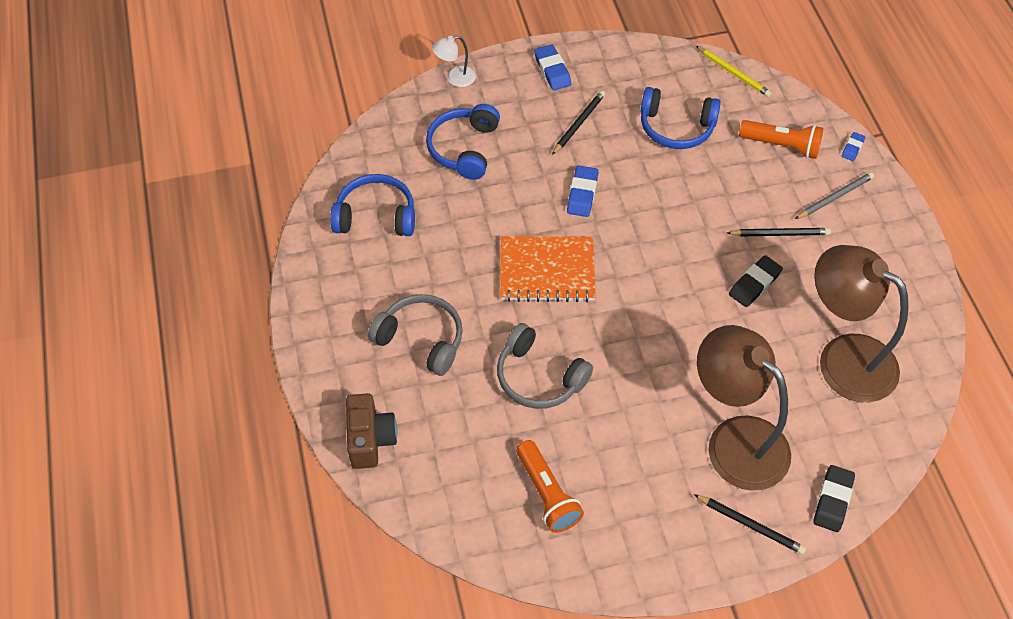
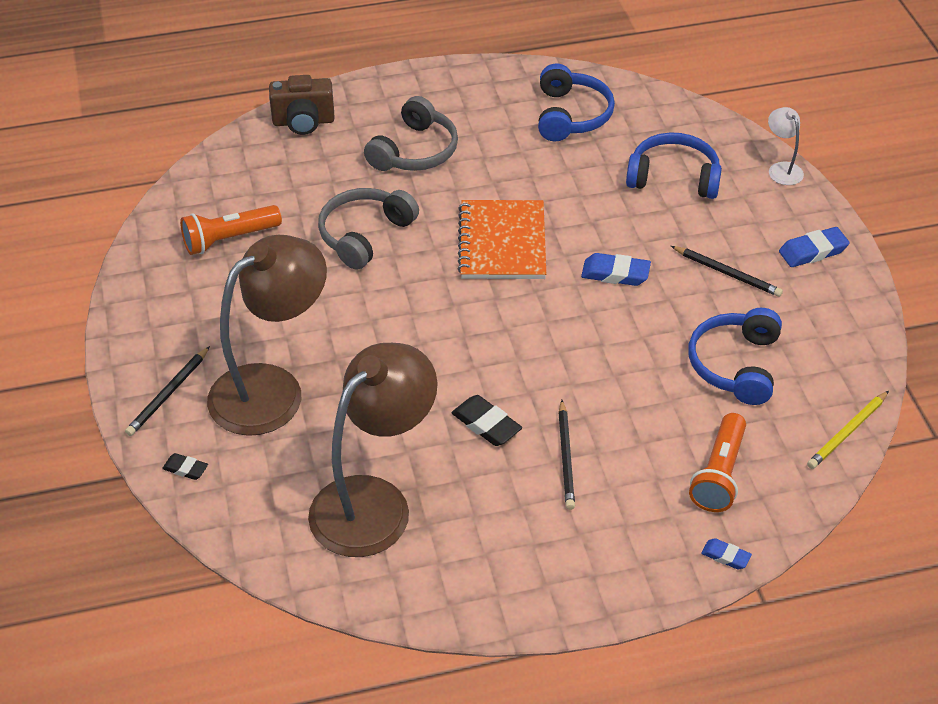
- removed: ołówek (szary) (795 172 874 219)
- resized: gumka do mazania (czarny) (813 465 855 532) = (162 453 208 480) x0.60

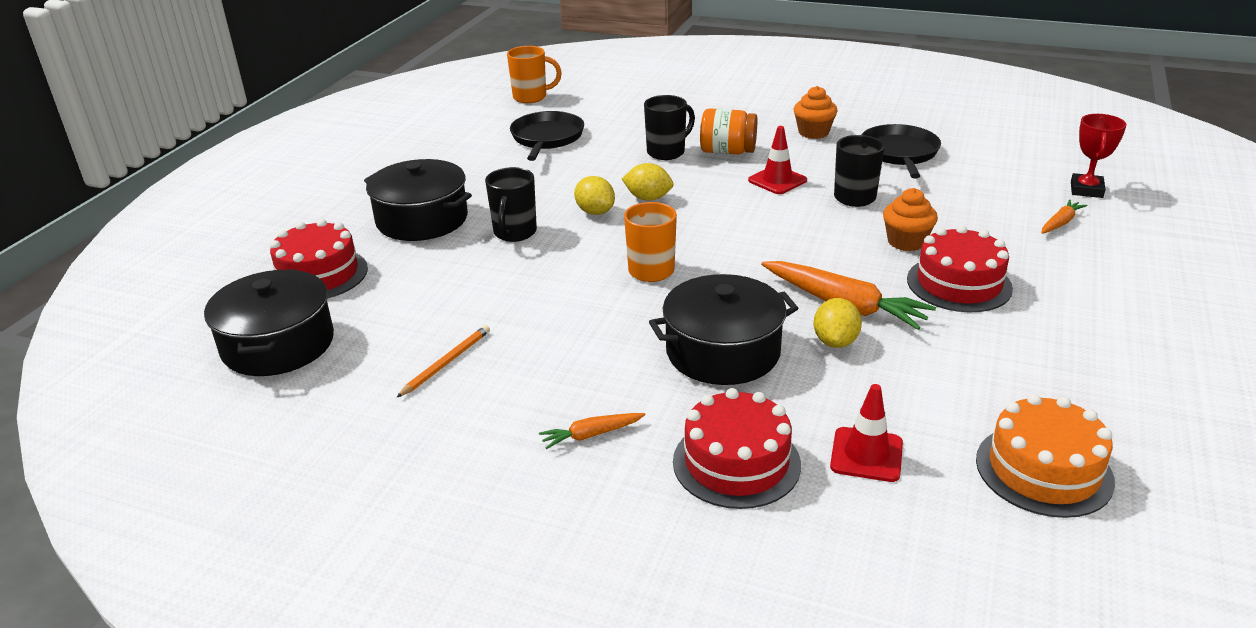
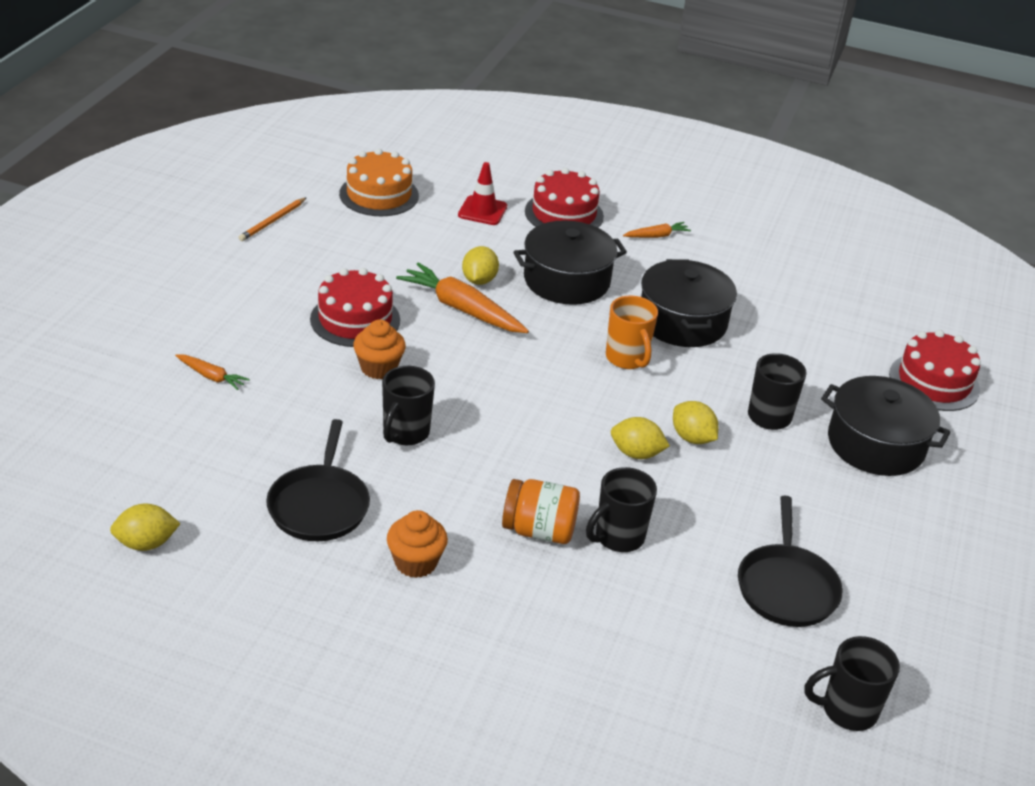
- removed: pachołek (czerwony) (748 126 807 194)
- removed: puchar (czerwony) (1071 114 1127 198)
- added: cytryna (żółty) (110 504 180 551)
- moved: garnek (czarny) (204 269 334 376) to (641 259 737 347)
- moved: ołówek (pomarańczowy) (396 325 490 398) to (238 197 307 241)
- recoloured: kubek (pomarańczowy) (507 46 562 103) to kubek (czarny) (805 636 900 731)
- turned: marchewka (pomarańczowy) (1042 199 1088 234) = (175 354 250 390) 105 degrees counterclockwise

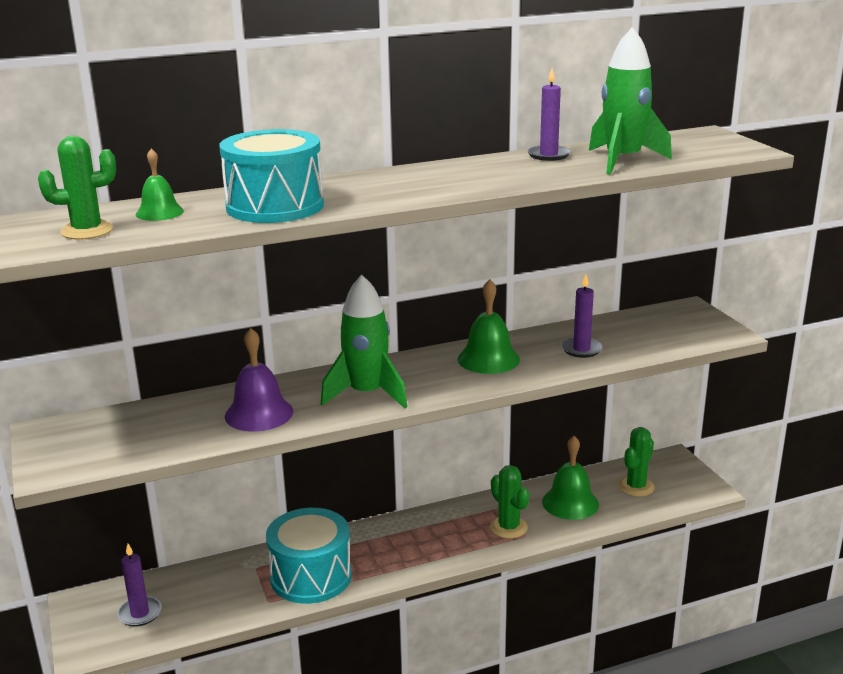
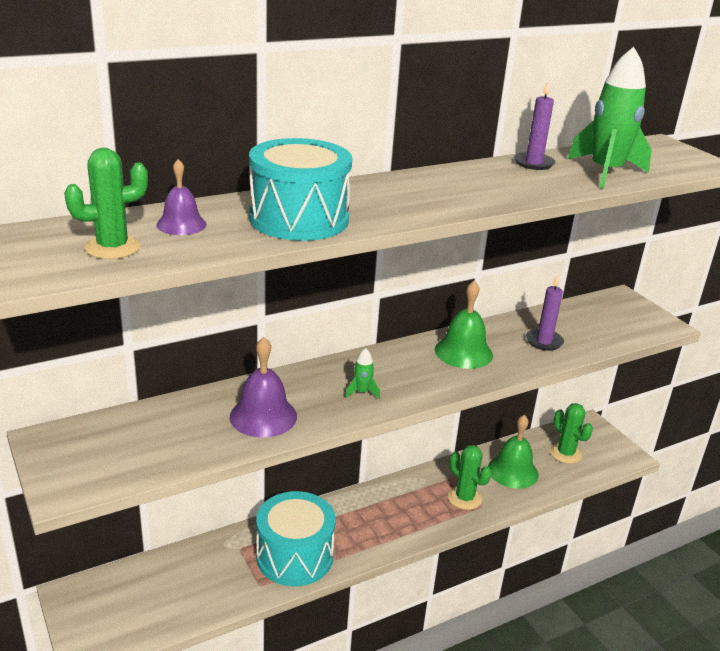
- removed: świeca (fioletowy) (117 544 162 626)
- recoloured: dzwonek (zielony) (136 148 184 221) to dzwonek (fioletowy) (156 159 207 235)
- turned: kaktus (zielony) (618 427 655 497) = (550 403 593 464) 60 degrees counterclockwise
- resized: rakieta (zielony) (321 274 407 408) = (345 348 380 399) x0.43

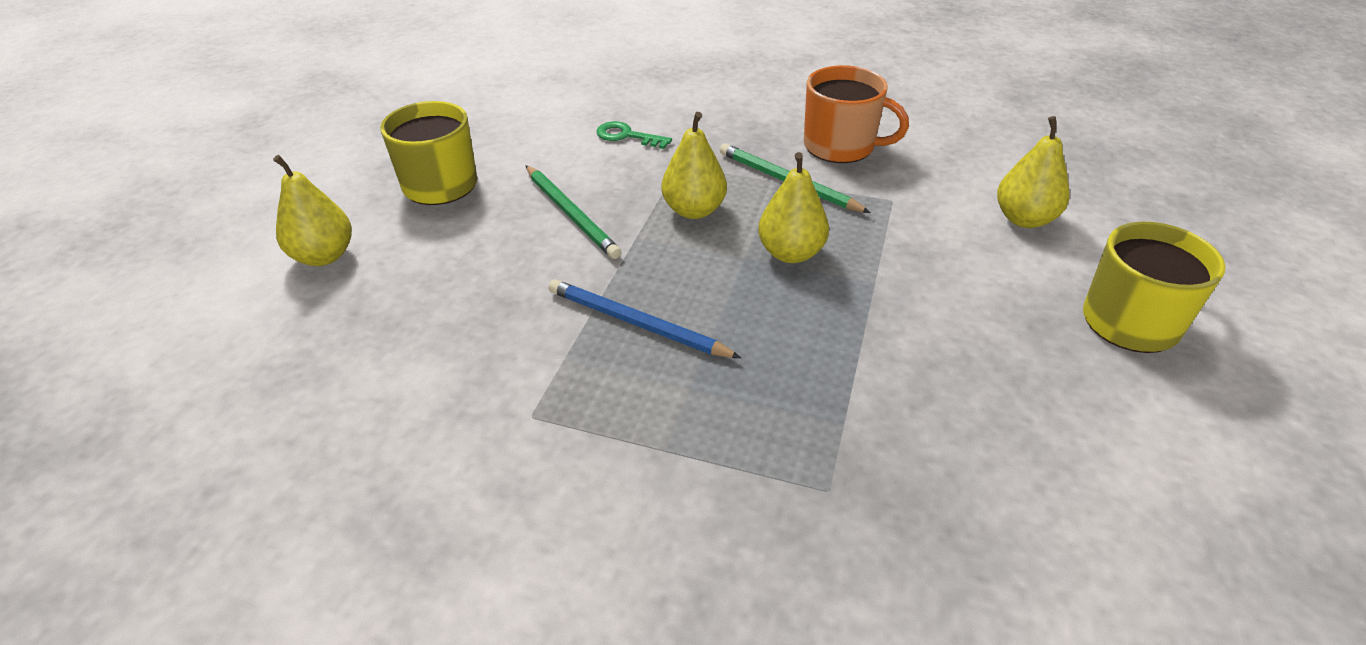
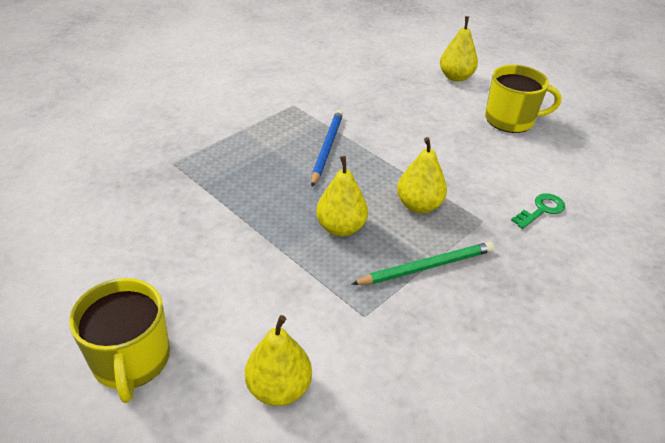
- removed: ołówek (zielony) (525 165 621 259)
- removed: kubek (pomarańczowy) (804 65 909 163)
- turned: ołówek (niebieski) (549 279 741 358) = (311 110 343 186) 45 degrees counterclockwise

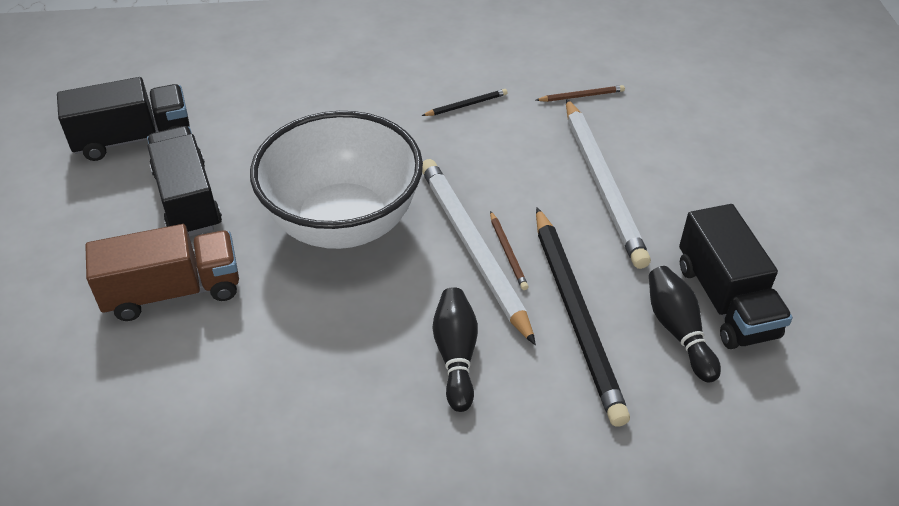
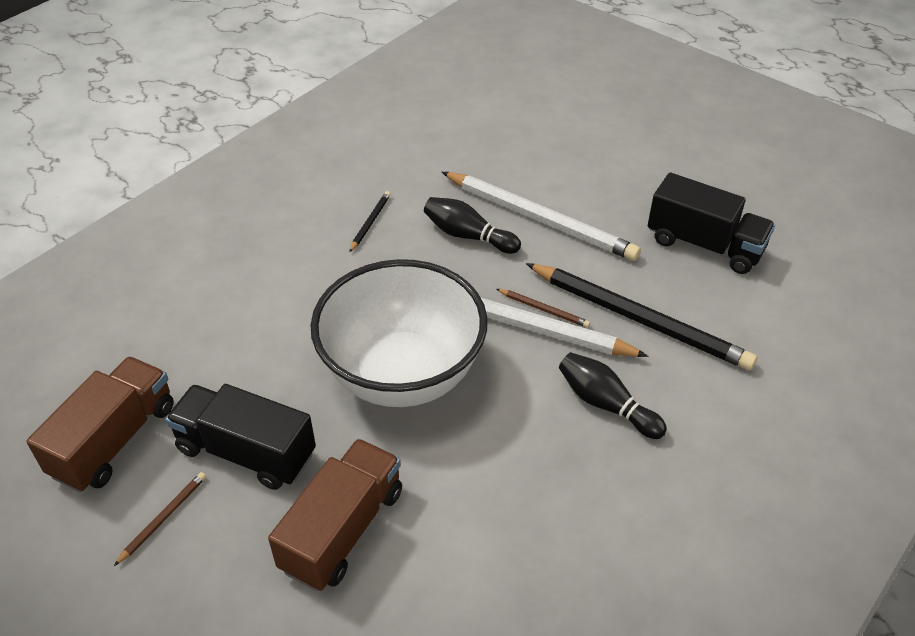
- moved: ołówek (brązowy) (536 85 625 102) to (114 472 206 566)
- moved: kręgiel (czarny) (649 266 721 383) to (424 197 521 254)
- recoloured: ciężarówka (czarny) (57 77 190 161) to ciężarówka (brązowy) (26 356 174 492)

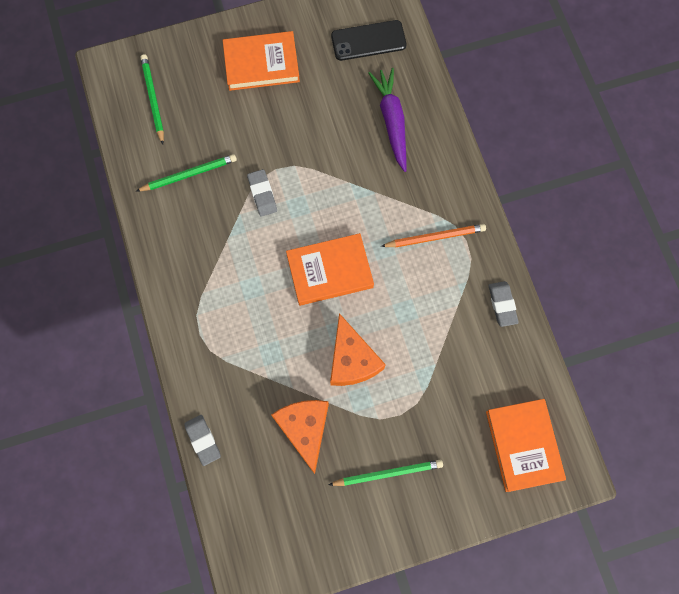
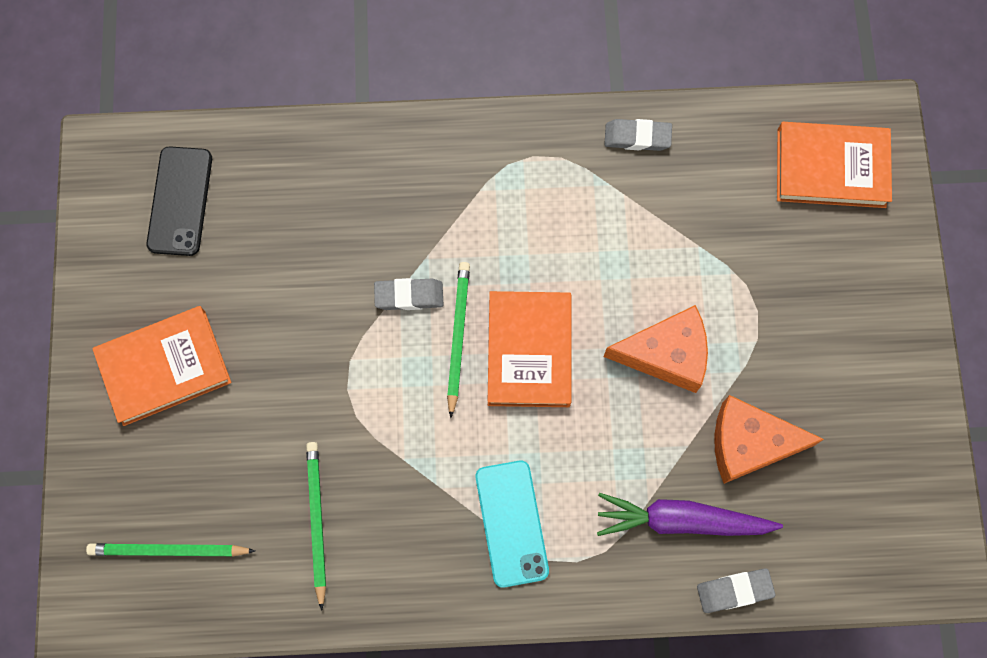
- removed: ołówek (pomarańczowy) (381 224 486 247)
- added: telefon (turkusowy) (476 461 549 588)
- moved: gumka do mazania (szary) (247 169 277 217) to (374 278 443 310)
- moved: ołówek (zielony) (329 460 443 486) to (447 262 470 418)
- moved: marchewka (fioletowy) (368 68 407 172) to (597 493 783 536)
- turned: książka (pomarańczowy) (223 31 300 91) = (92 306 231 426) 60 degrees clockwise

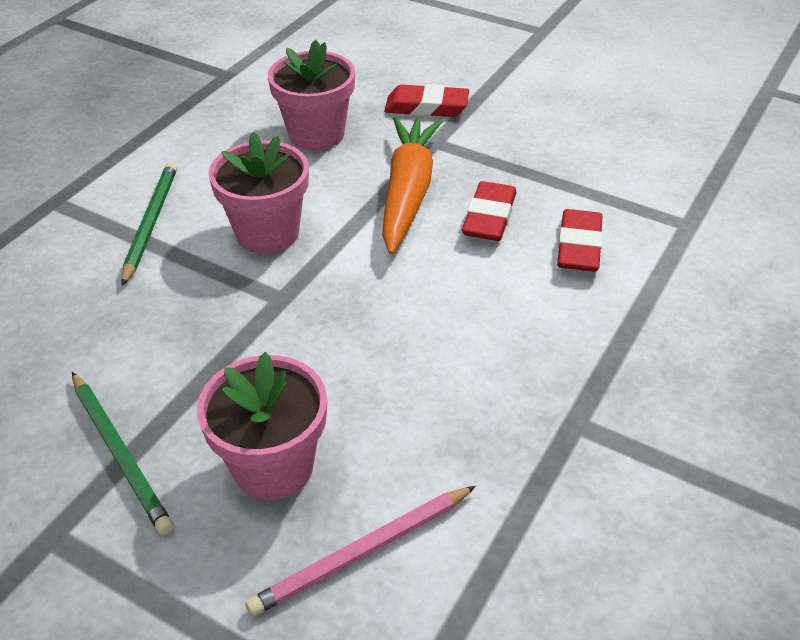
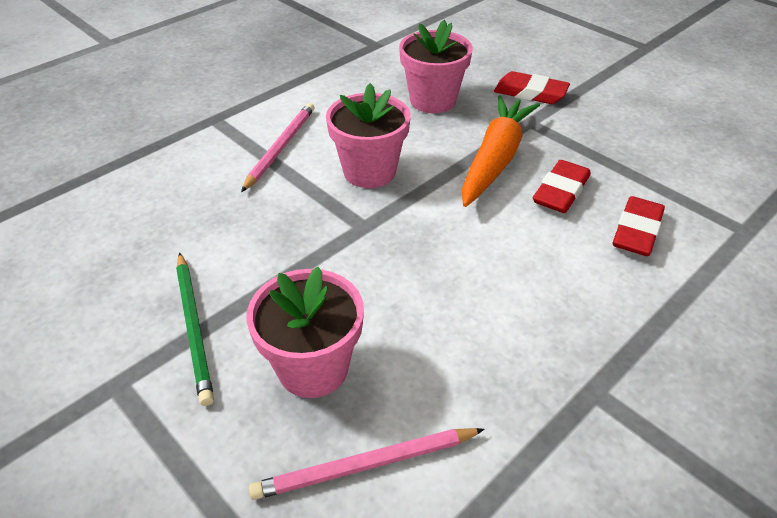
- recoloured: ołówek (zielony) (121 162 177 286) to ołówek (różowy) (241 103 314 192)

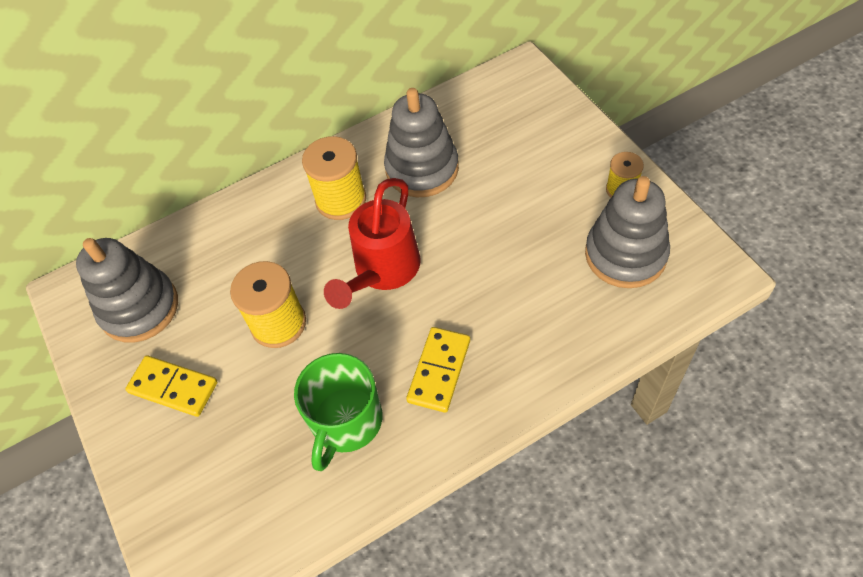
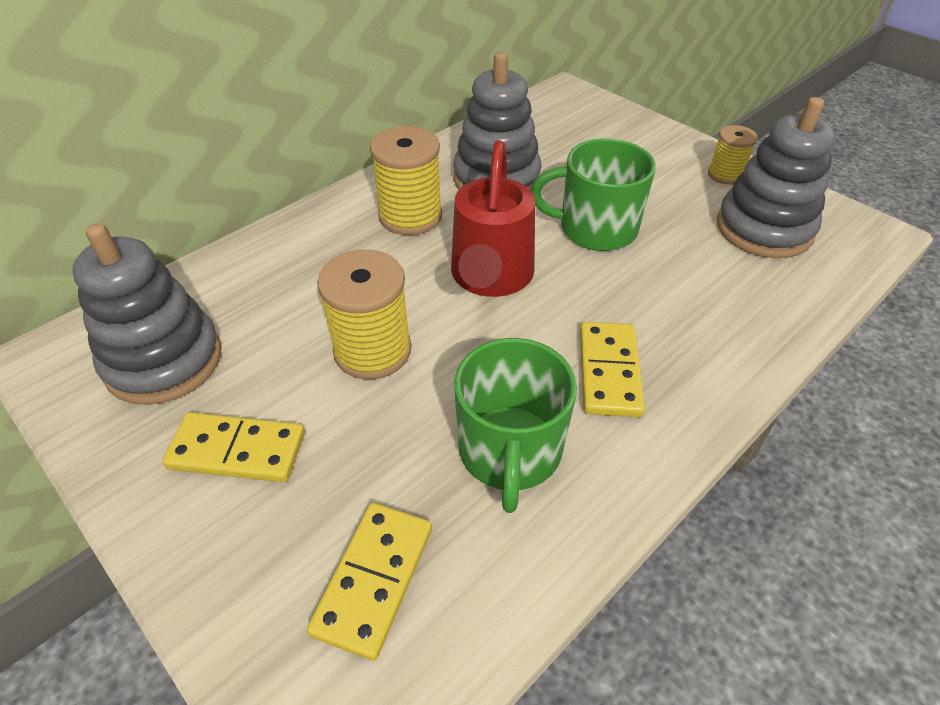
- added: kostka domina (żółty) (307 503 432 661)
- added: kubek (zielony) (531 139 656 251)

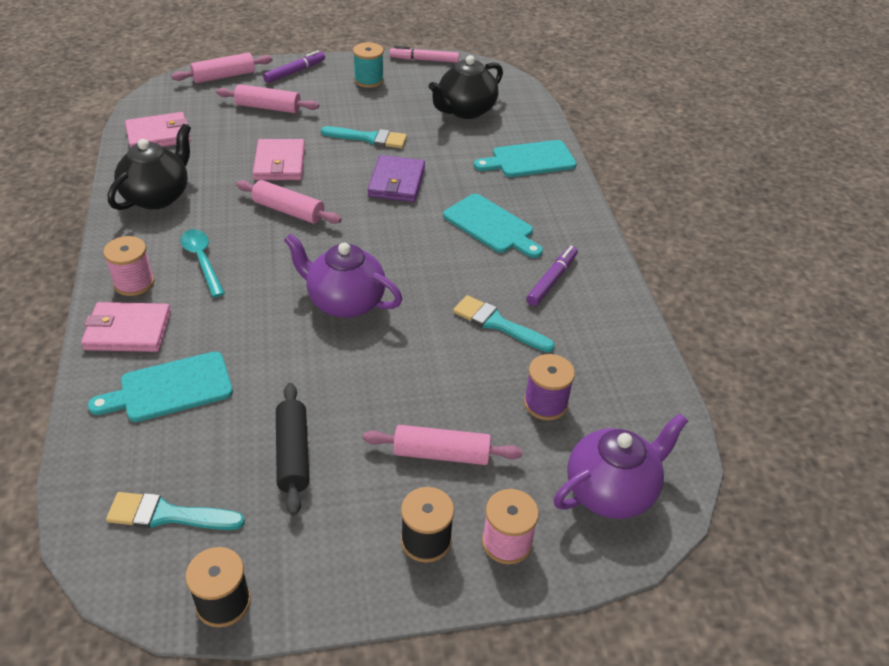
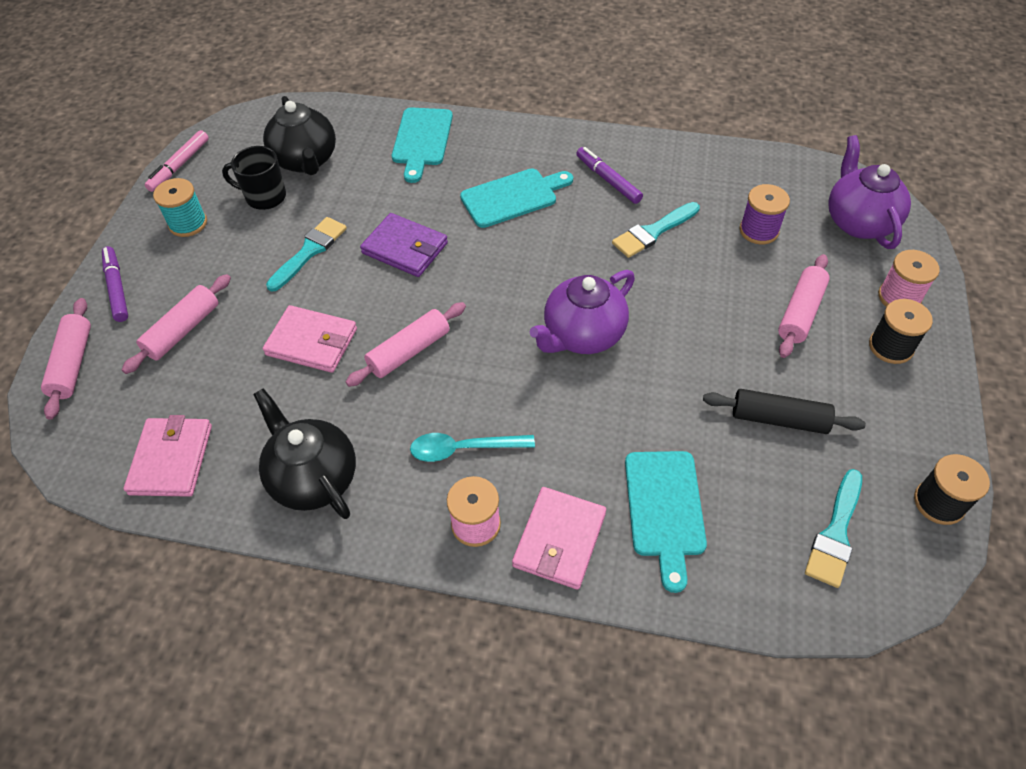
- added: kubek (czarny) (222 146 286 210)

